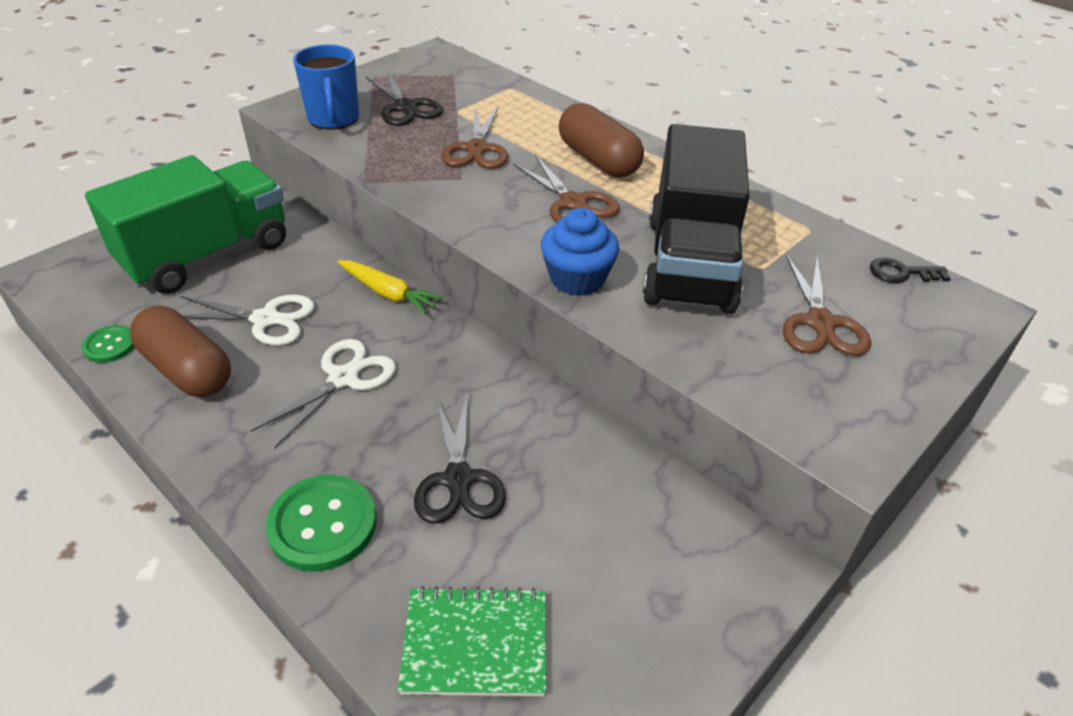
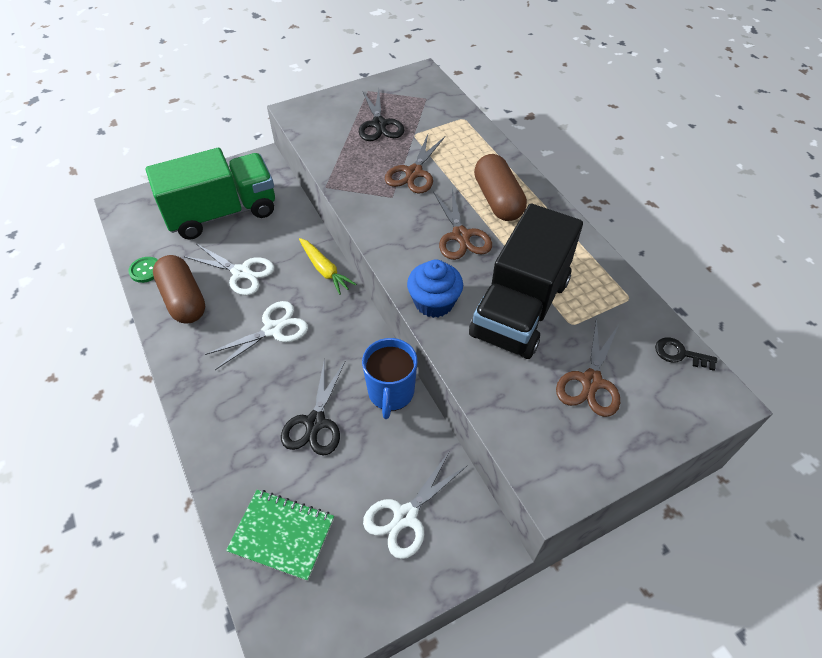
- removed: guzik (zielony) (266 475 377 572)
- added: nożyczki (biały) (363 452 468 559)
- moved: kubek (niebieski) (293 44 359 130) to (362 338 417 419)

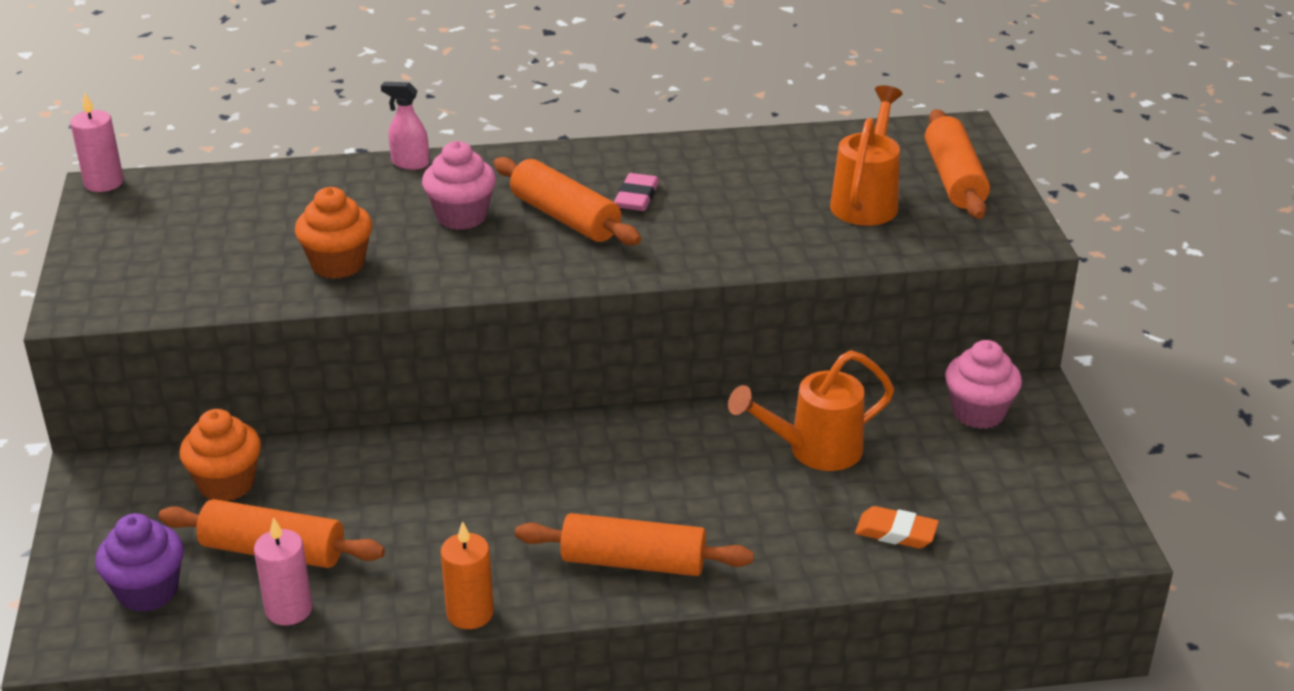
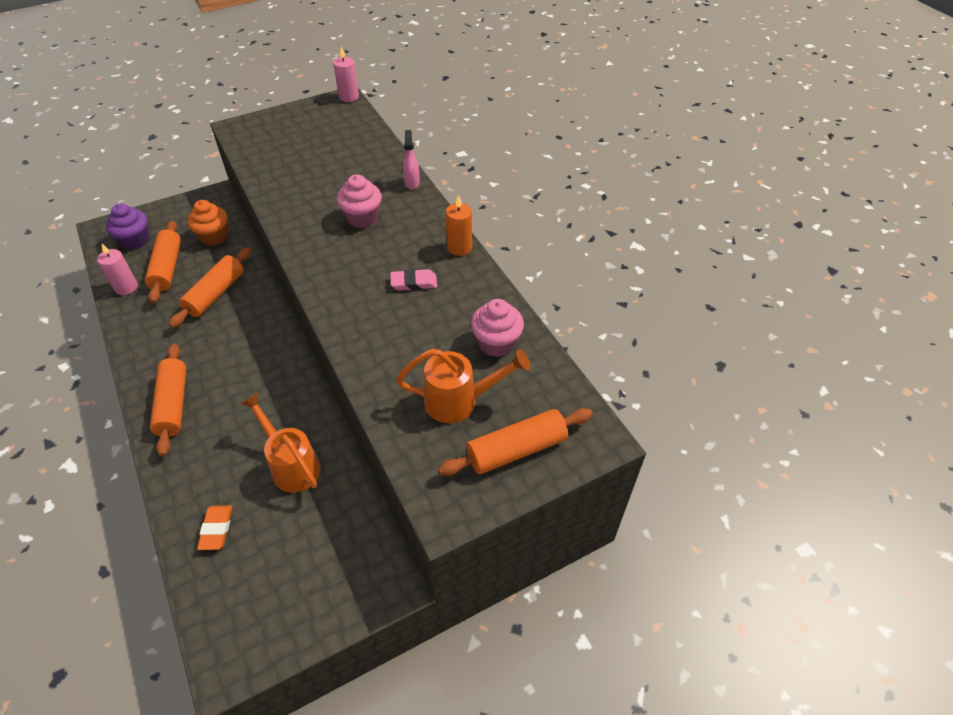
- removed: muffinka (pomarańczowy) (295 187 372 279)
- moved: świeca (pomarańczowy) (441 521 494 629) to (446 195 472 256)
- moved: wałek do ciasta (pomarańczowy) (494 157 641 245) to (169 247 251 328)
- moved: muffinka (różowy) (945 340 1022 429) to (471 299 524 357)

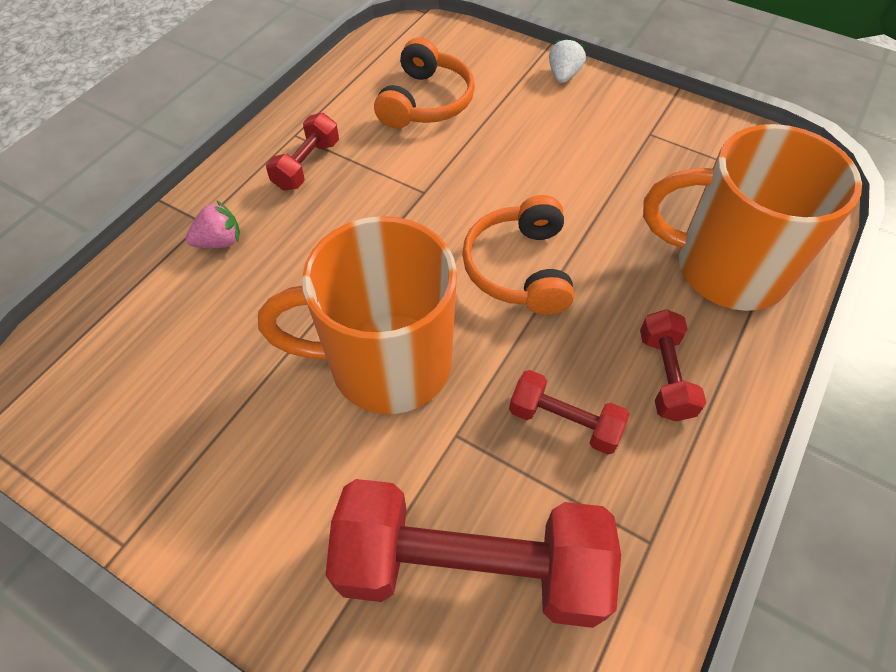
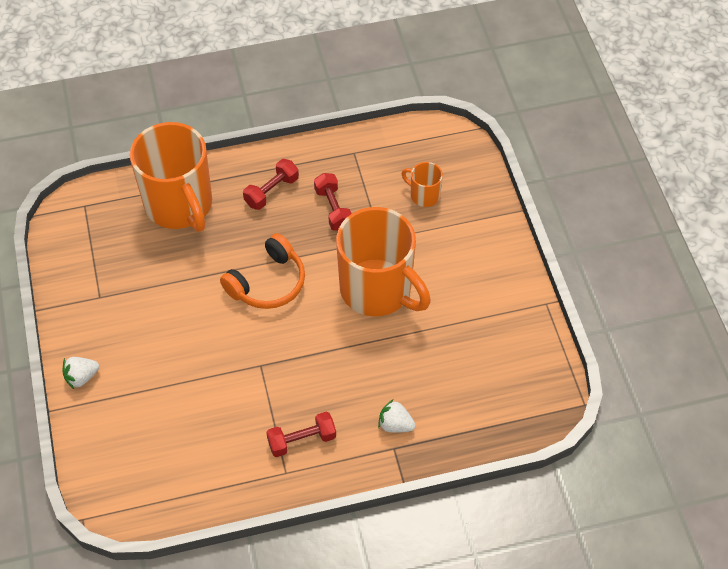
- removed: słuchawki (pomarańczowy) (374 38 475 129)
- replaced: hantel (czerwony) (326 479 621 628) to kubek (pomarańczowy) (402 162 443 207)
- recoloured: truskawka (różowy) (186 200 240 248) to truskawka (biały) (378 399 416 433)

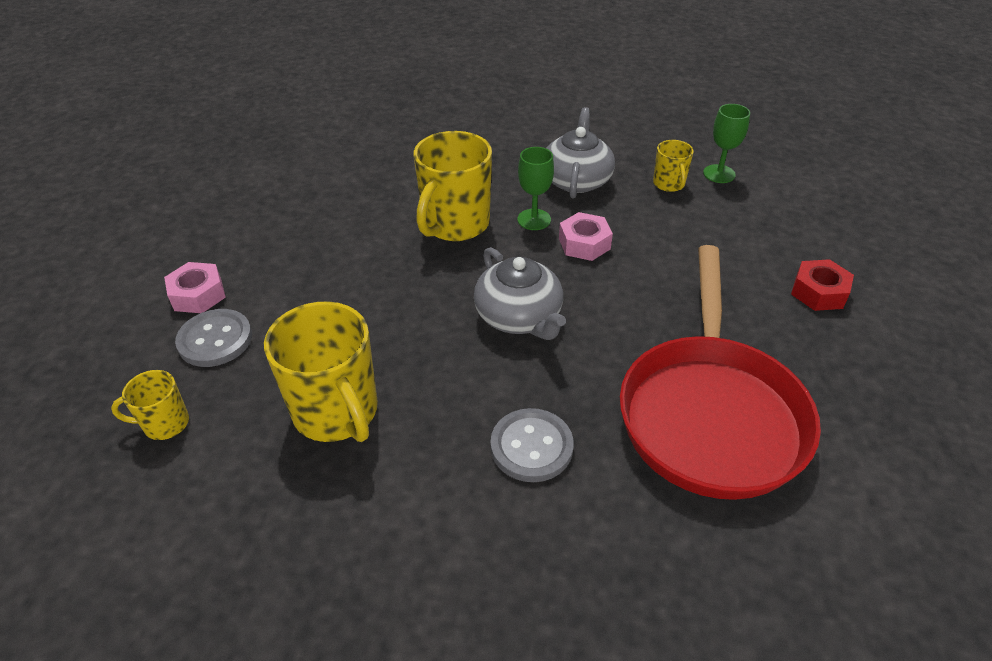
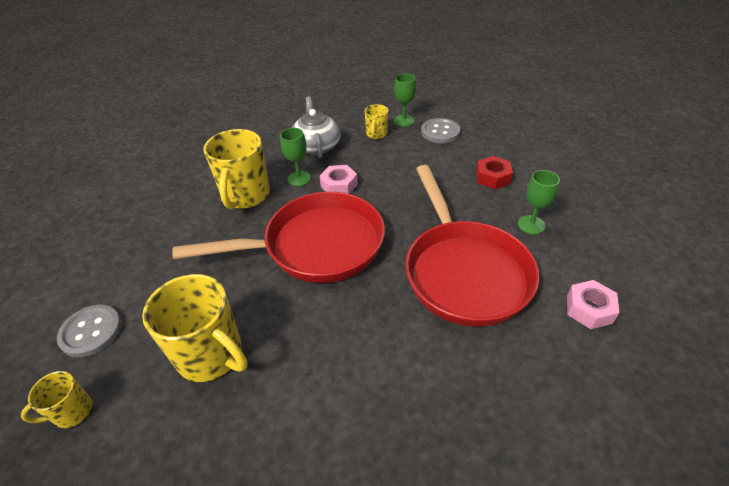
- added: kielich (zielony) (518 170 560 235)
- moved: nakrętka (różowy) (164 262 226 313) to (567 280 620 329)
- moved: guzik (szary) (490 408 574 482) to (421 118 460 143)
- replaced: imbryk (szary) (474 247 566 340) to patelnia (czerwony) (172 192 385 283)
- turned: kubek (żółty) (653 140 694 192) = (365 104 389 139) 45 degrees clockwise

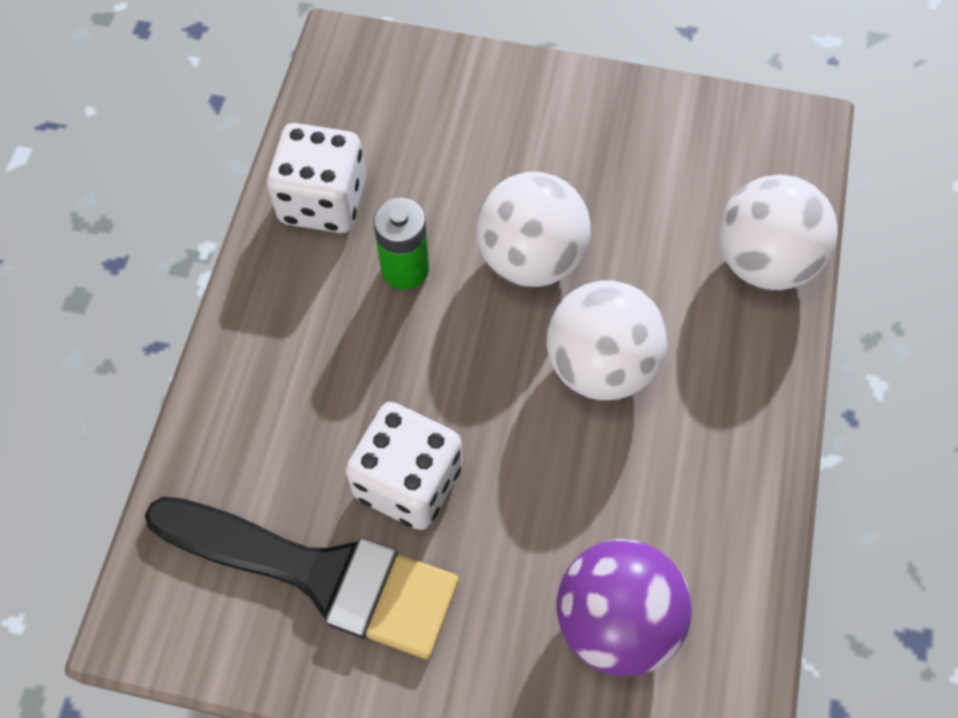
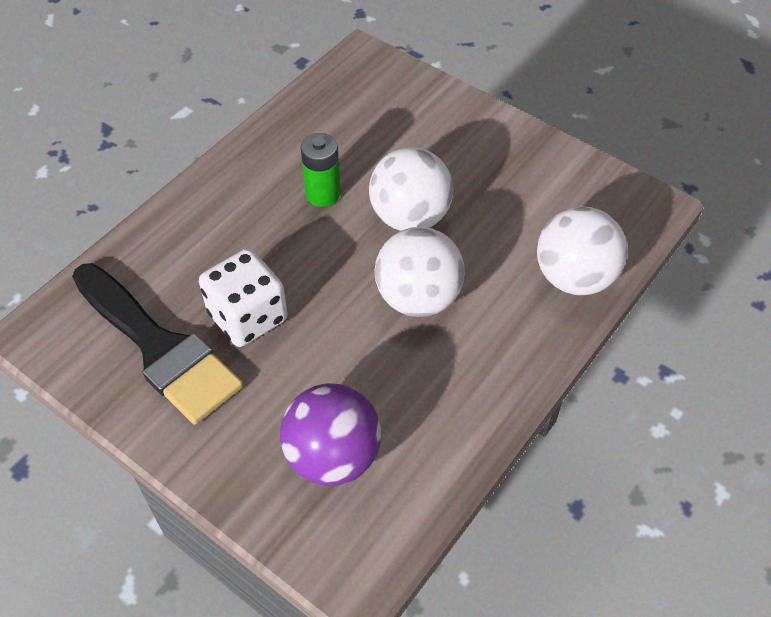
- removed: kostka do gry (biały) (267 123 366 233)

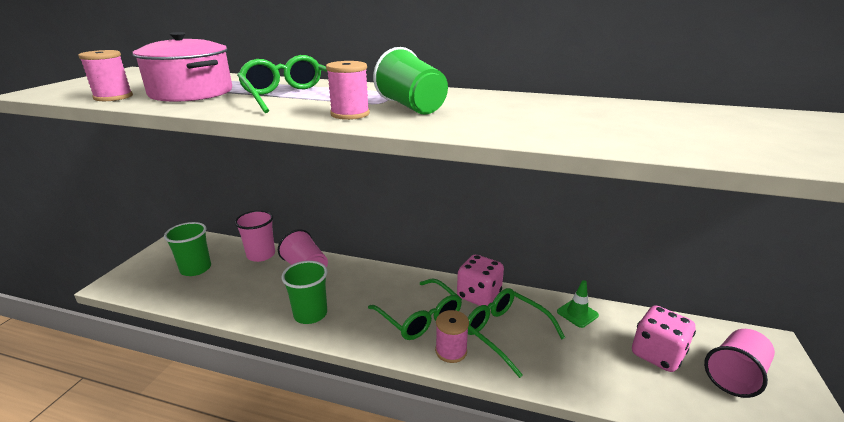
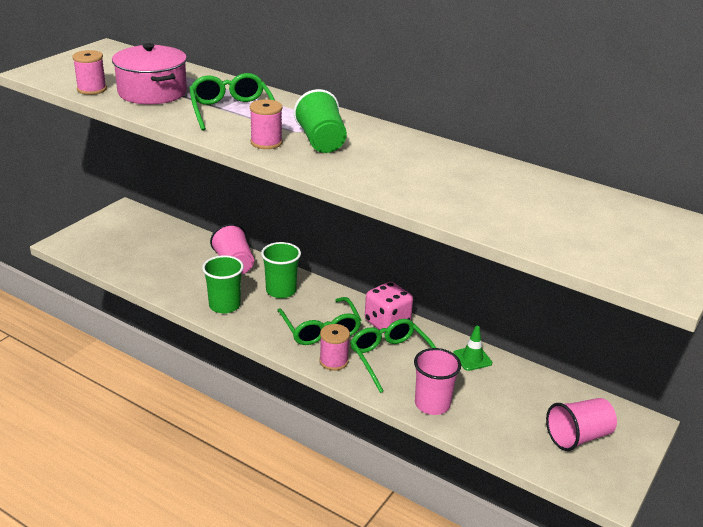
- removed: kostka do gry (różowy) (632 305 696 372)
- moved: szklanka (zielony) (164 222 211 276) to (261 242 301 298)
- moved: szklanka (różowy) (235 210 275 262) to (414 348 461 415)

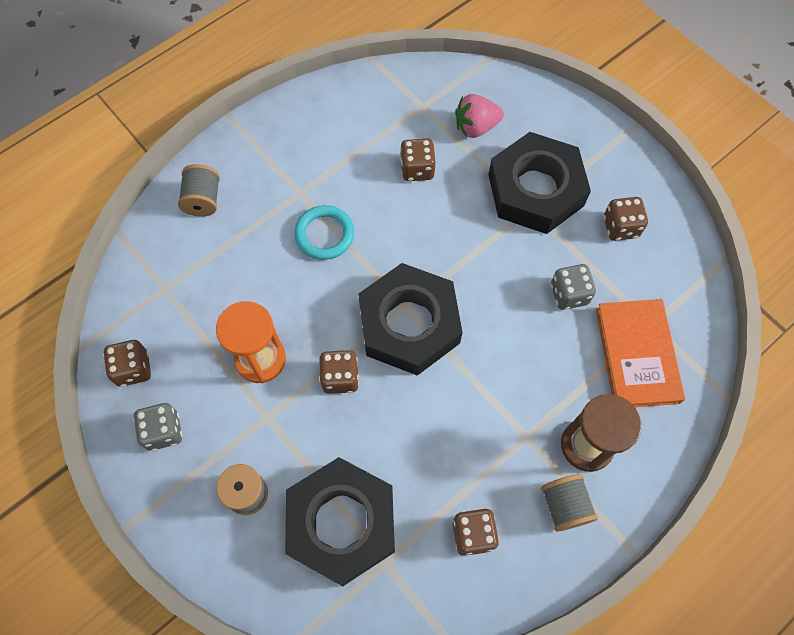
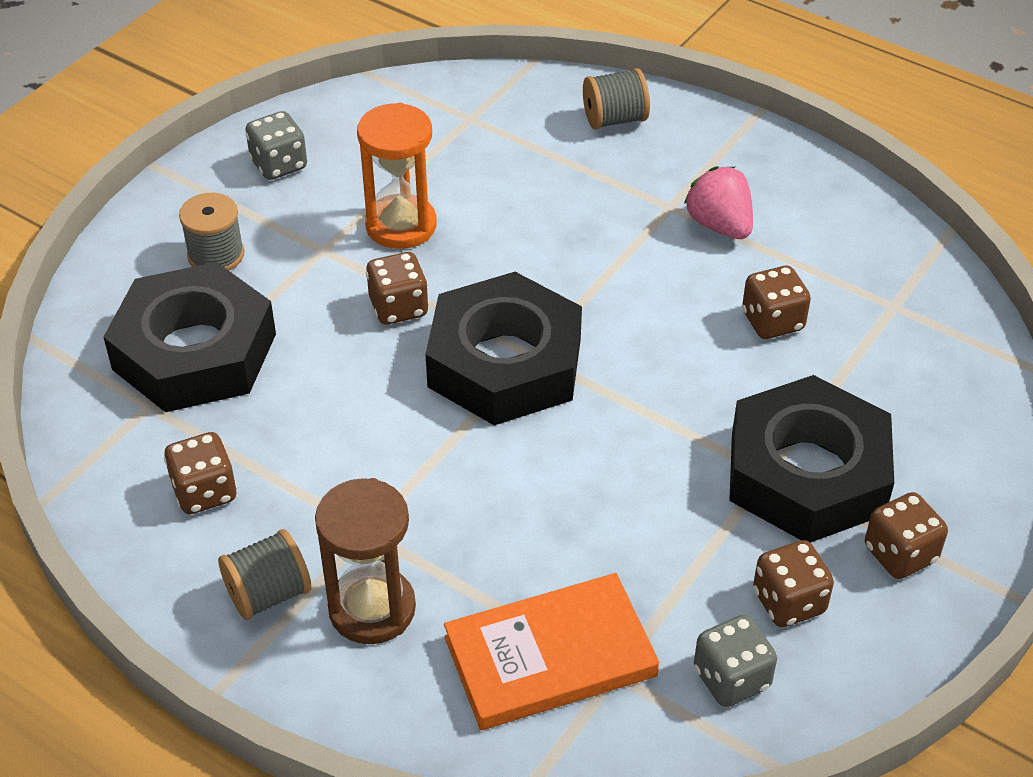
- removed: pierścień (turkusowy) (294 205 354 260)
- moved: kostka do gry (brązowy) (103 340 151 387) to (865 492 948 579)
- moved: truskawka (różowy) (455 94 504 138) to (684 166 753 239)
- moved: kostka do gry (szary) (551 264 596 310) to (694 615 777 707)

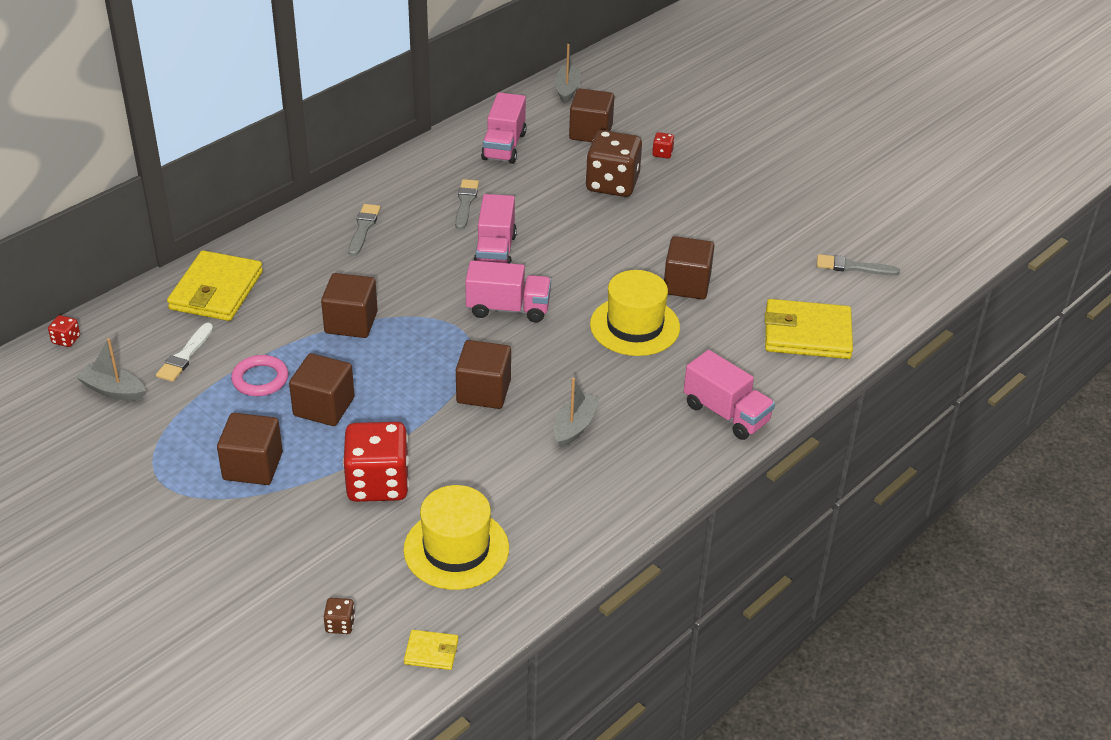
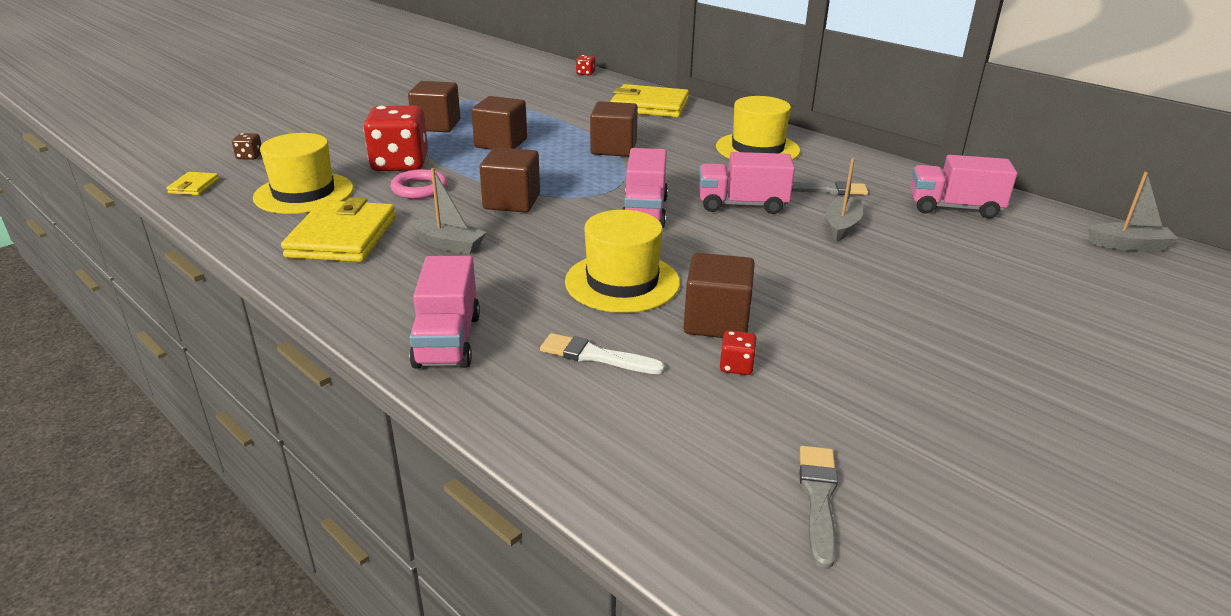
- removed: sześcian (brązowy) (569 88 614 142)
- removed: kostka do gry (brązowy) (586 130 642 197)
- moved: łódka (szary) (76 338 146 401) to (825 158 863 241)
- moved: pędzel (biały) (156 323 213 382) to (540 333 665 374)
- moved: pierścień (różowy) (231 355 288 396) to (390 169 448 199)
- moved: kostka do gry (czerwony) (652 132 675 159) to (720 331 757 375)
- moved: portfel (żółty) (765 299 853 359) to (281 197 396 262)
- replaced: pędzel (szary) (348 204 381 256) to kapelusz (żółty) (716 96 800 160)
- turned: ciężarówka (różowy) (684 350 775 440) = (409 256 480 368) 45 degrees counterclockwise

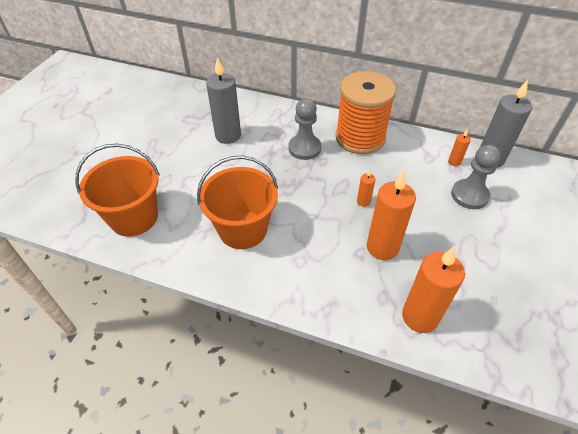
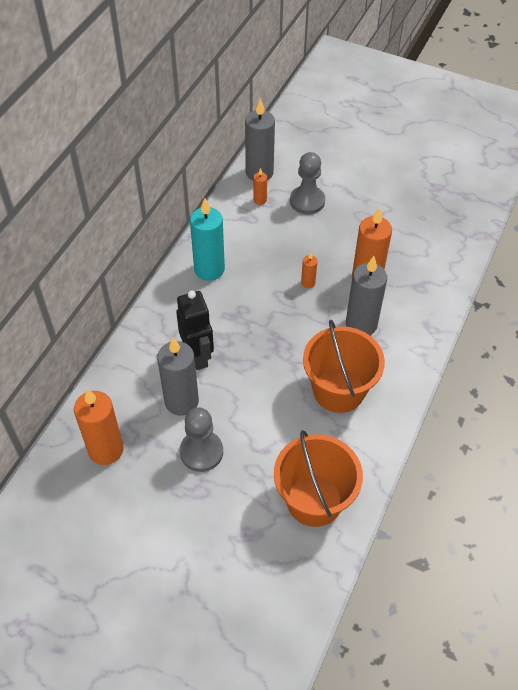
- added: robot (czarny) (176 290 214 370)
- added: świeca (szary) (346 256 387 335)
- moved: pionek (szary) (288 98 321 160) to (180 407 223 472)
- moved: świeca (pomarańczowy) (402 246 465 333) to (74 389 123 465)
- replaced: szpulka (pomarańczowy) (335 71 396 154) to świeca (turkusowy) (190 198 225 281)

